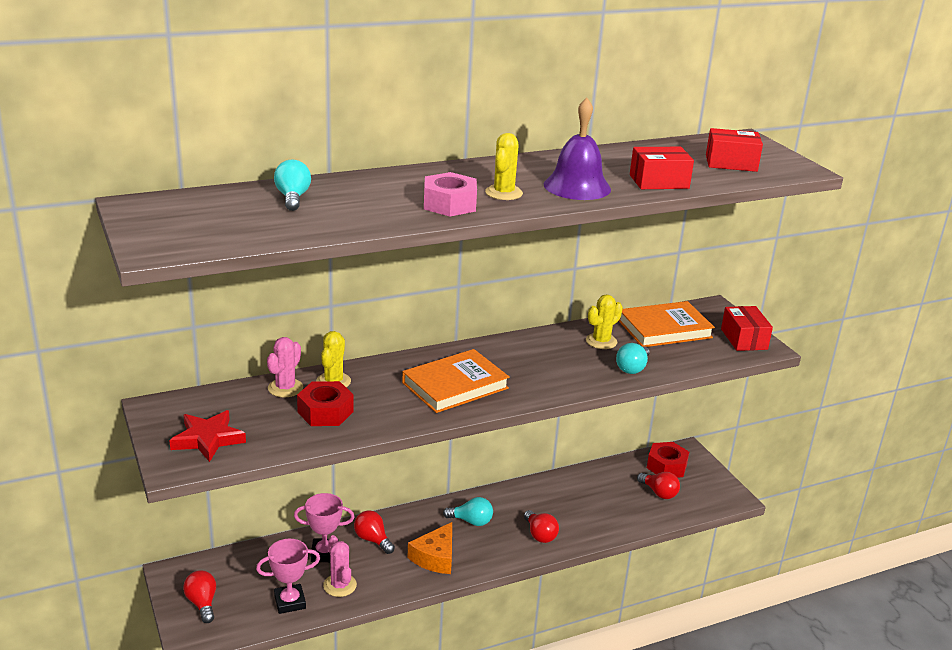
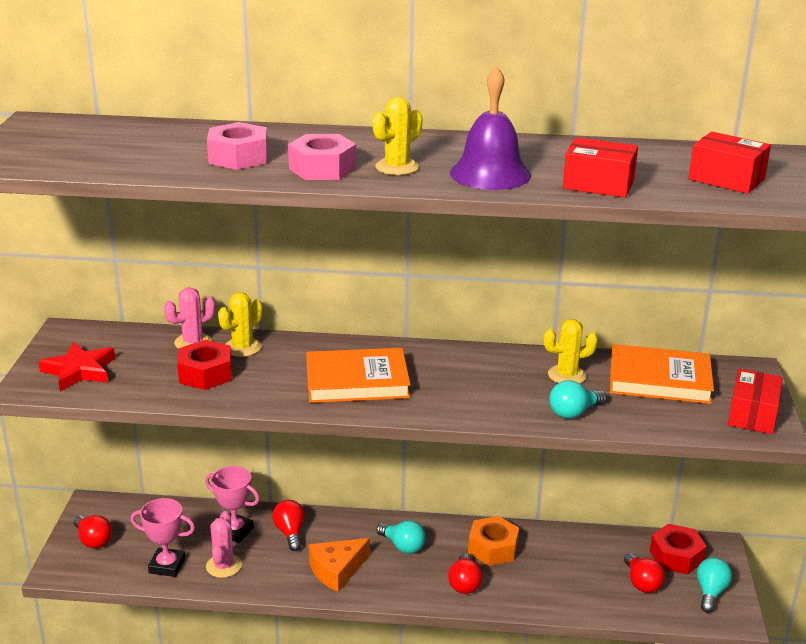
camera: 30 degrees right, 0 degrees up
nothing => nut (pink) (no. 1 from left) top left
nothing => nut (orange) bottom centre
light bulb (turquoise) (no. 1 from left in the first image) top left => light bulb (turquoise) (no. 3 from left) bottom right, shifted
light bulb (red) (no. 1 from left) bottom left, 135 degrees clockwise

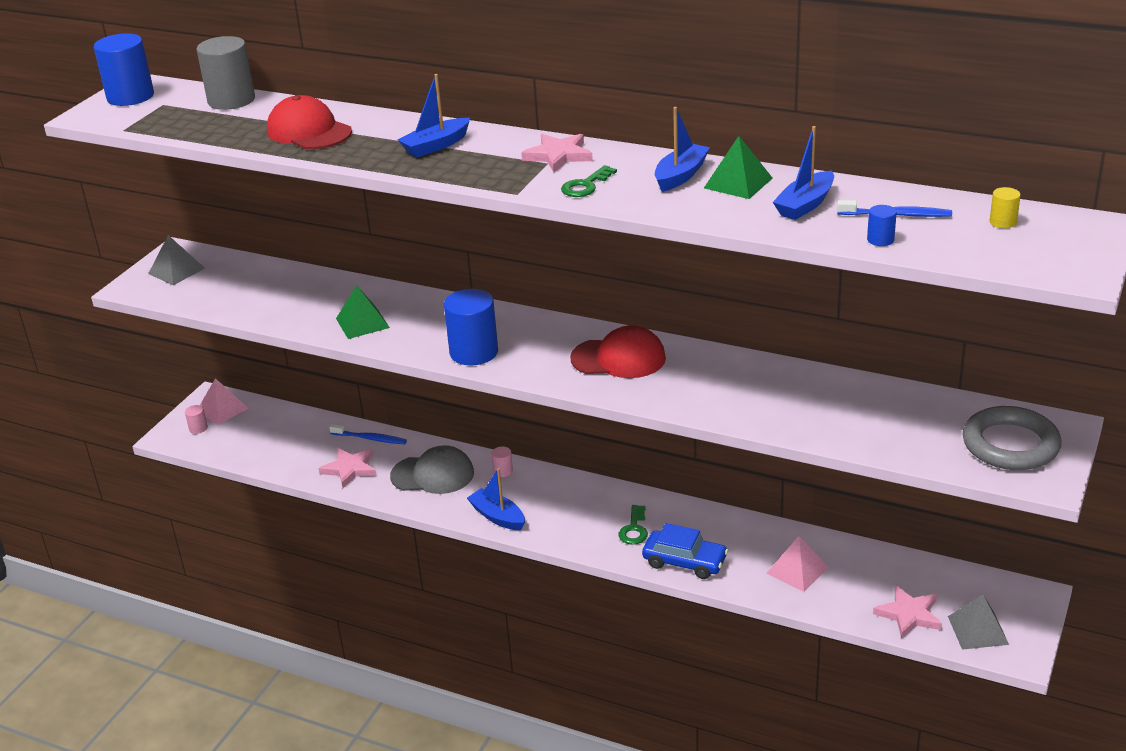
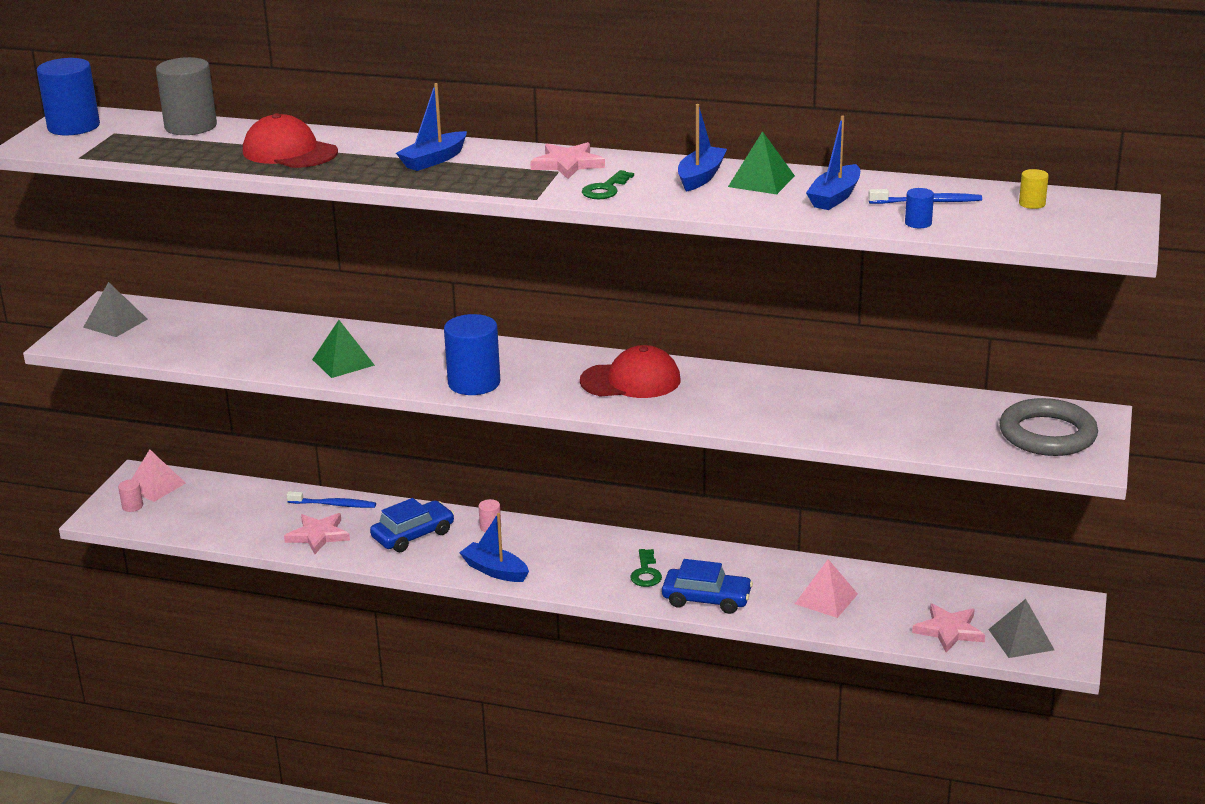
camera: 10 degrees left, 5 degrees down
cap (grey) centre => car (blue) (no. 1 from left) centre

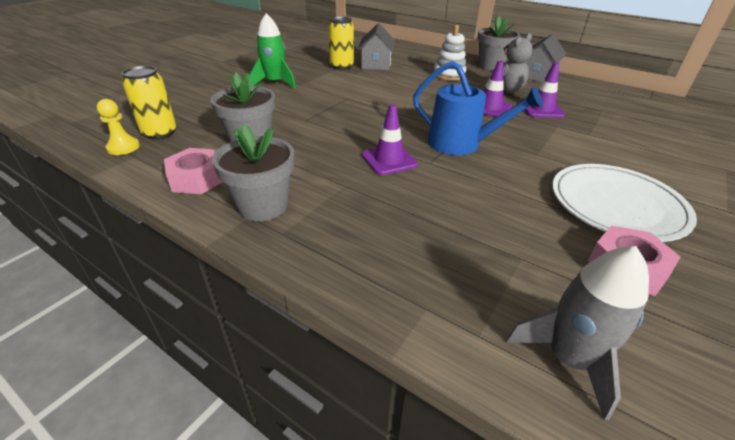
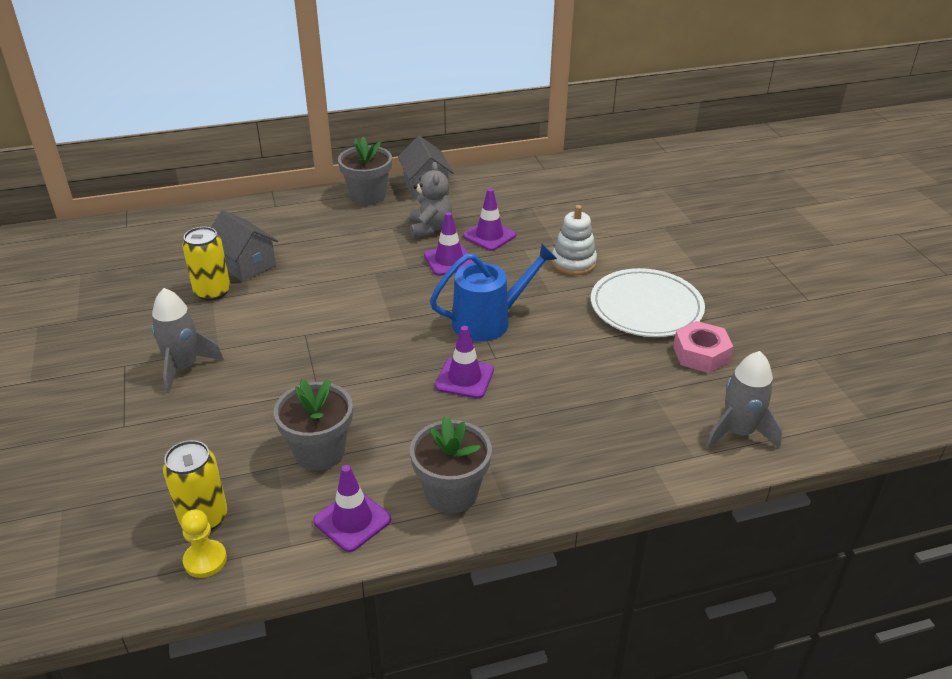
camera: 50 degrees left, 0 degrees up
stacking toy (white) top centre => stacking toy (white) centre, shifted
nut (pink) (no. 1 from left) middle left => traffic cone (purple) (no. 1 from left) bottom centre
rocket (green) top centre => rocket (grey) (no. 1 from left) middle left

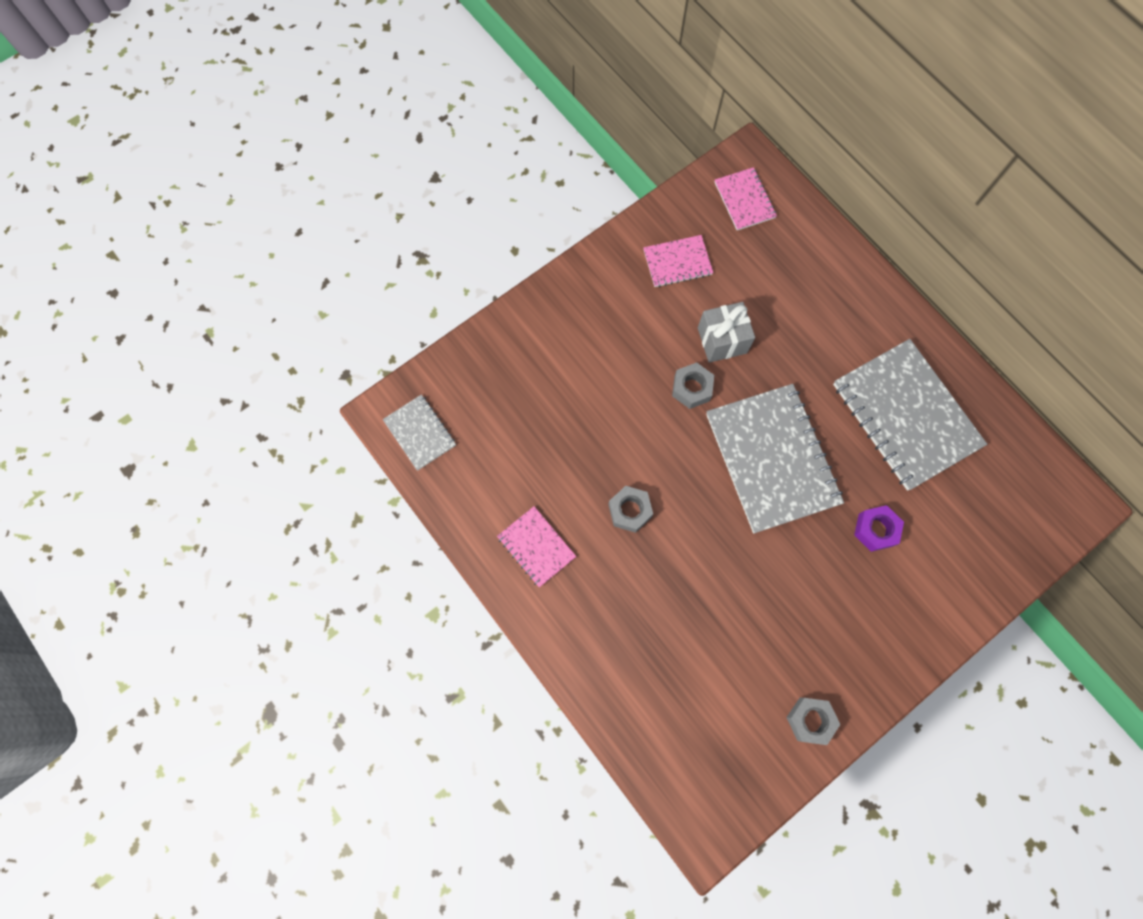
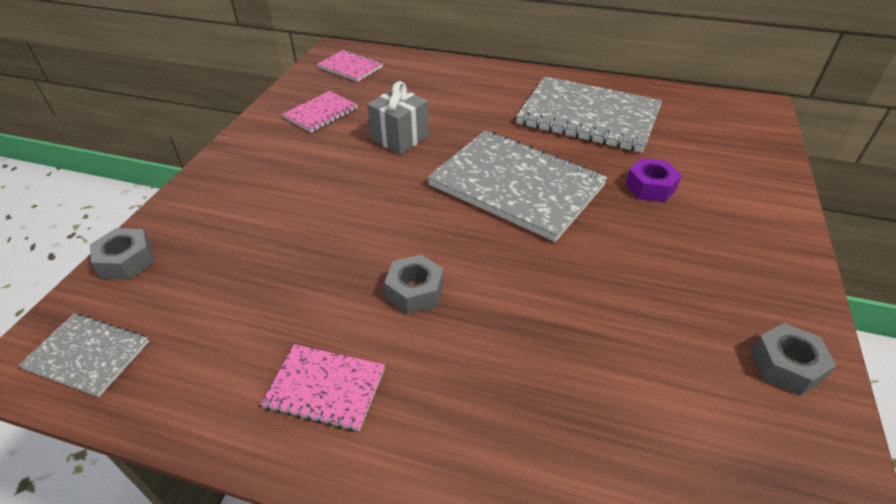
camera: 35 degrees left, 30 degrees down
nut (grey) (no. 2 from left in the first image) centre => nut (grey) (no. 1 from left) middle left, shifted

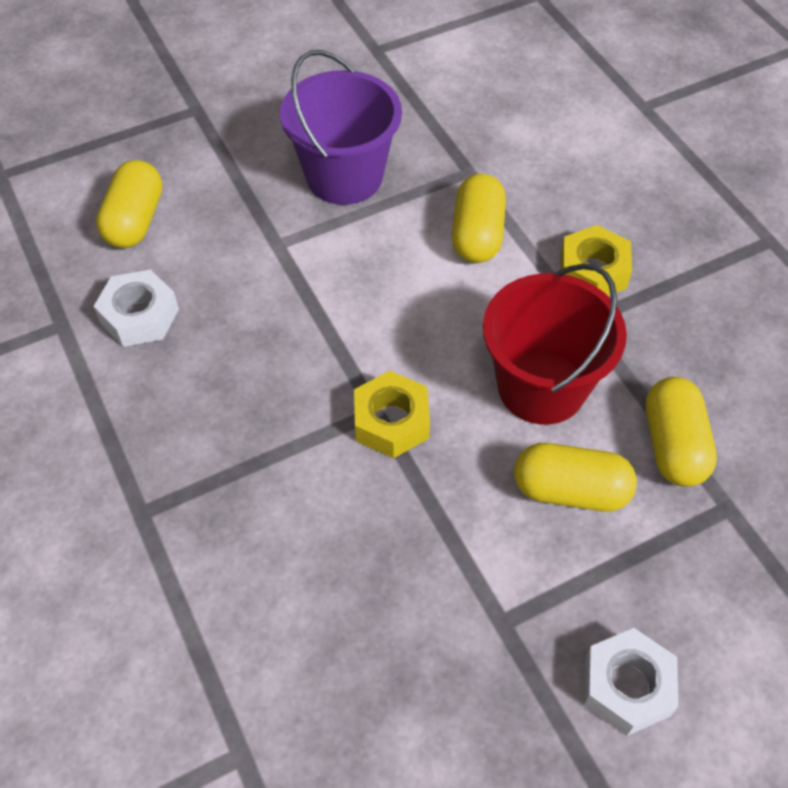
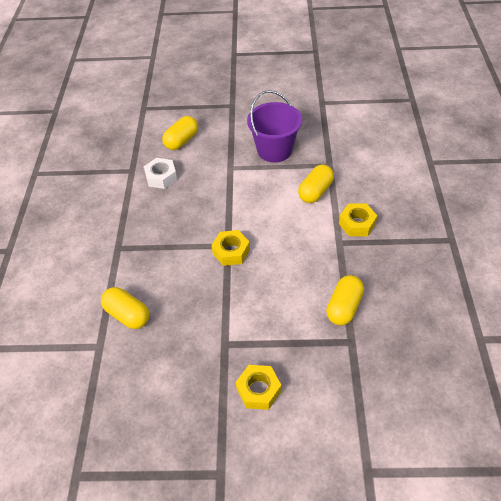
camera: 30 degrees right, 5 degrees down
bucket (red) middle right => nothing
capsule (yellow) (no. 3 from left in the first image) middle right => capsule (yellow) (no. 1 from left) middle left, shifted
nut (white) (no. 2 from left) bottom right => nut (yellow) (no. 2 from left) bottom centre

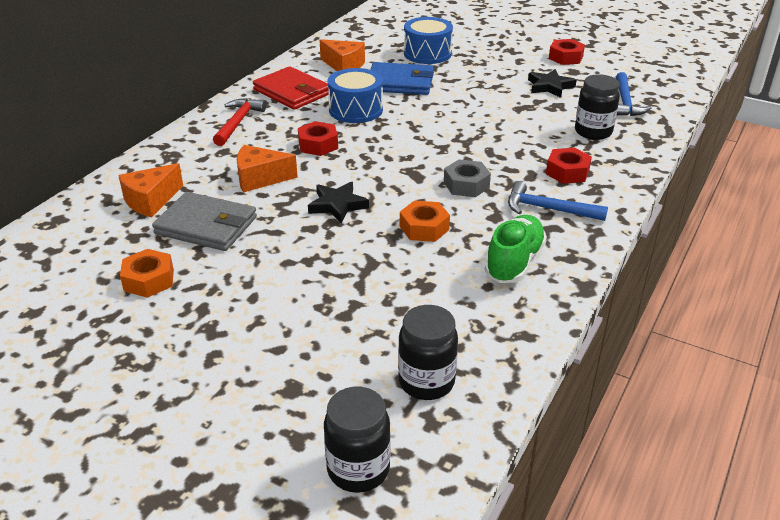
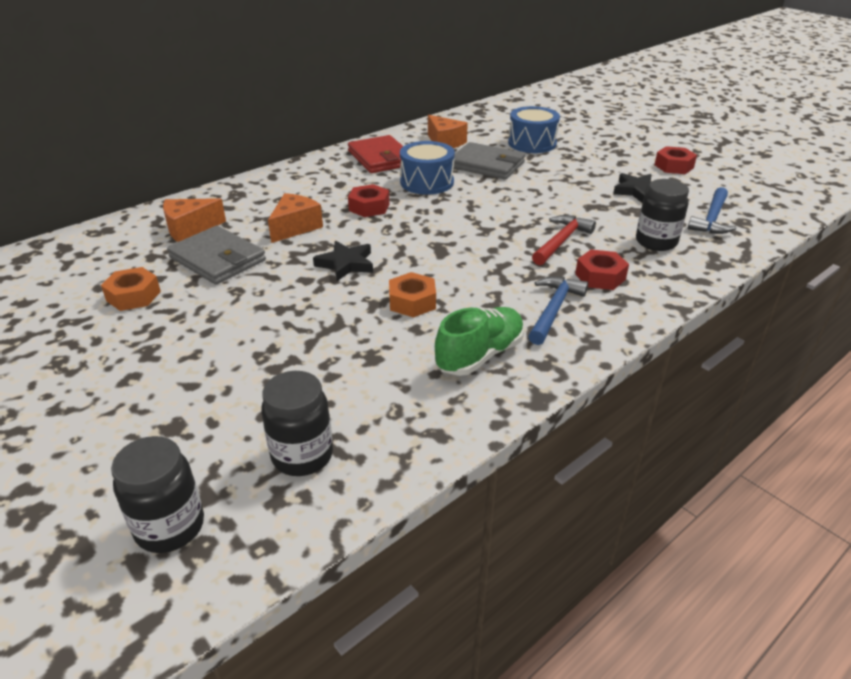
camera: 20 degrees right, 0 degrees up
nut (grey) centre => nothing
hammer (red) top left => hammer (red) centre, shifted
wallet (blue) top centre => wallet (grey) (no. 2 from left) top centre
cheese (orange) (no. 2 from left) top centre, 105 degrees clockwise
hammer (blue) (no. 1 from left) middle right => hammer (blue) (no. 1 from left) centre, 75 degrees clockwise

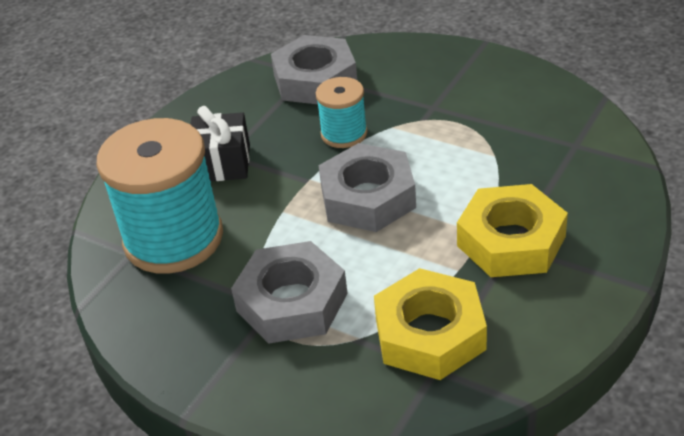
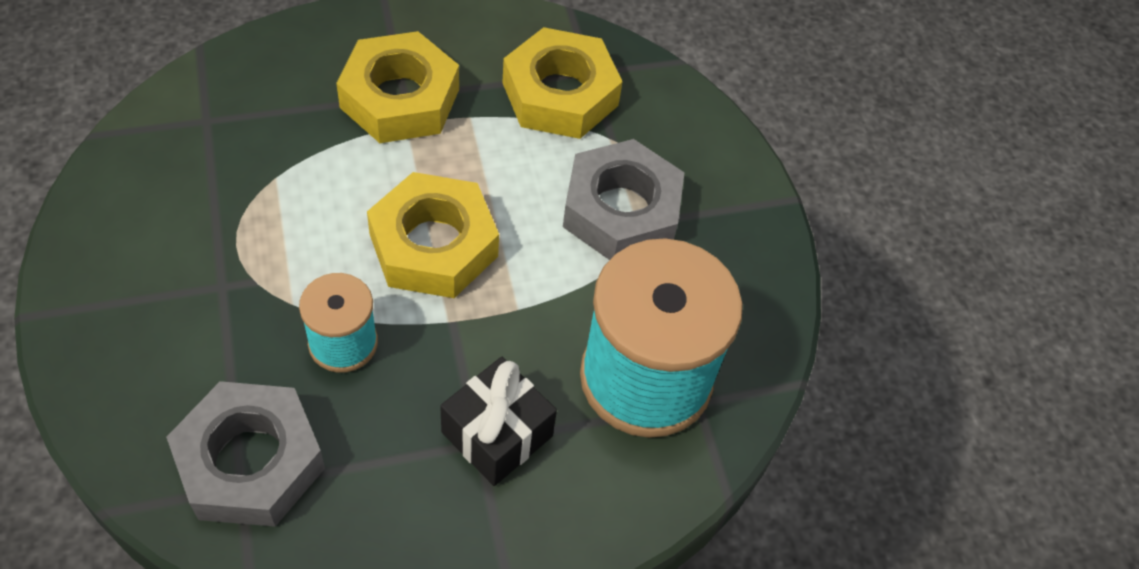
camera: 145 degrees left, 15 degrees up
nut (grey) (no. 3 from left) centre => nut (yellow) (no. 2 from left) centre

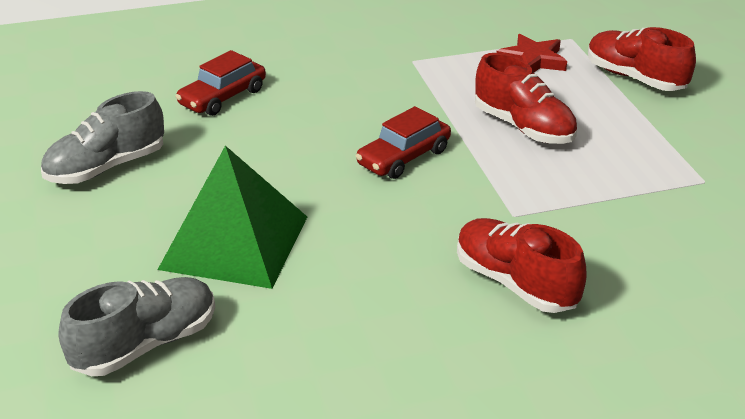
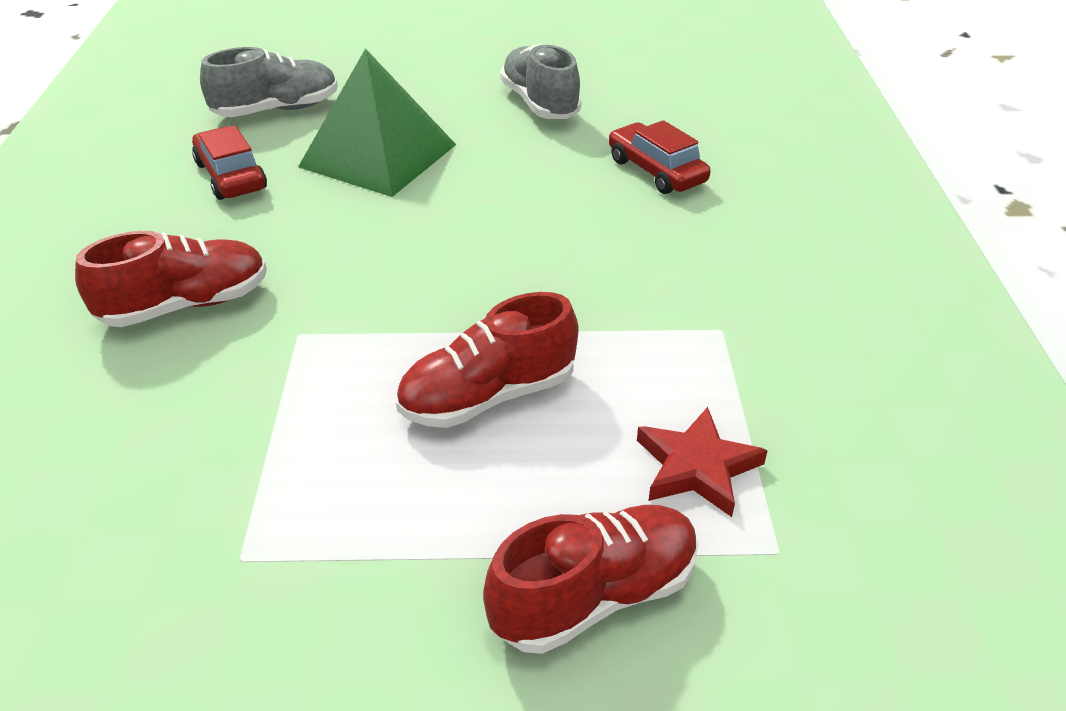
camera: 105 degrees right, 5 degrees up
car (red) (no. 2 from left in the first image) centre => car (red) (no. 1 from left) top left, shifted
shoe (grey) (no. 2 from left in the first image) bottom left => shoe (grey) (no. 1 from left) top left, 90 degrees counterclockwise

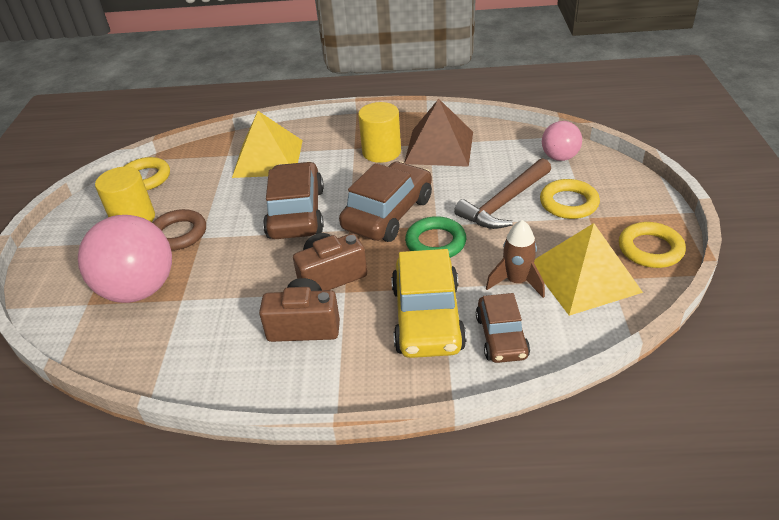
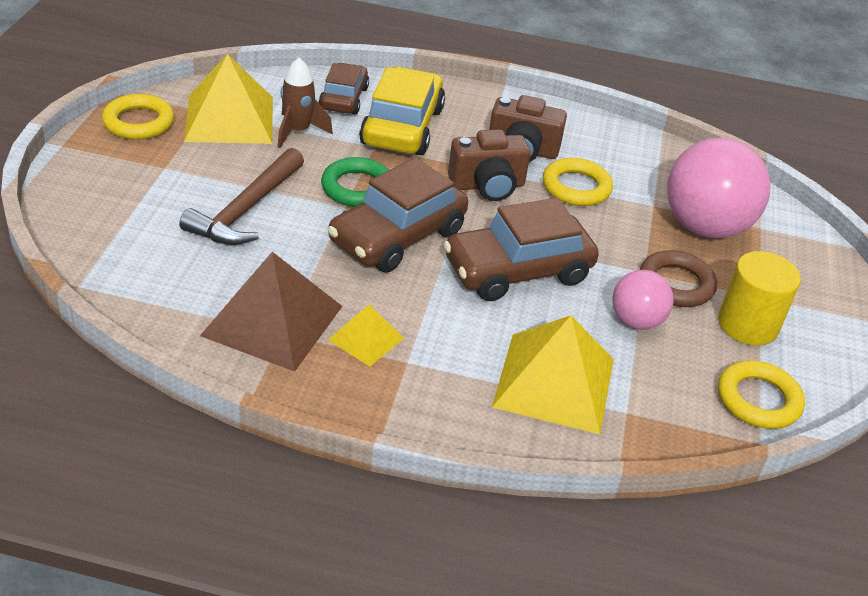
camera: 175 degrees left, 0 degrees up
ring (yellow) (no. 2 from left) middle right => ring (yellow) (no. 2 from left) top centre, shifted
ball (pink) (no. 2 from left in the first image) top right => ball (pink) (no. 1 from left) middle right, shifted
cylinder (yellow) (no. 2 from left) top centre => pyramid (yellow) (no. 2 from left) centre
car (brown) (no. 1 from left in the first image) centre => car (brown) (no. 3 from left) centre, 60 degrees clockwise
hammer (brown) centre => hammer (brown) top left, 150 degrees clockwise

